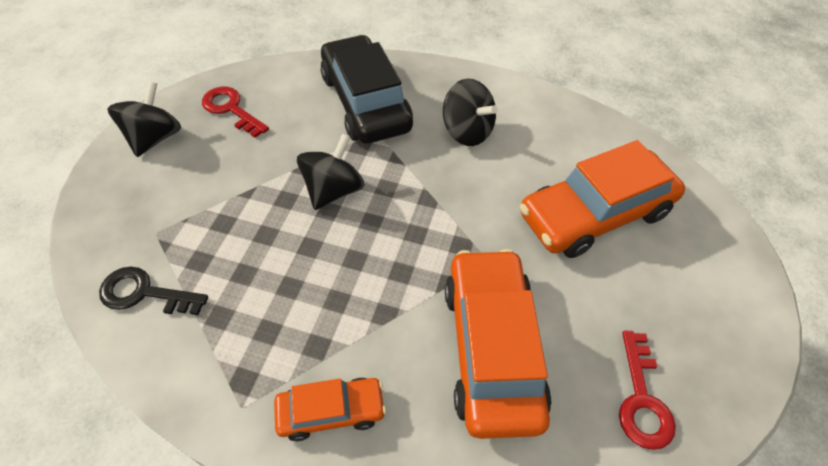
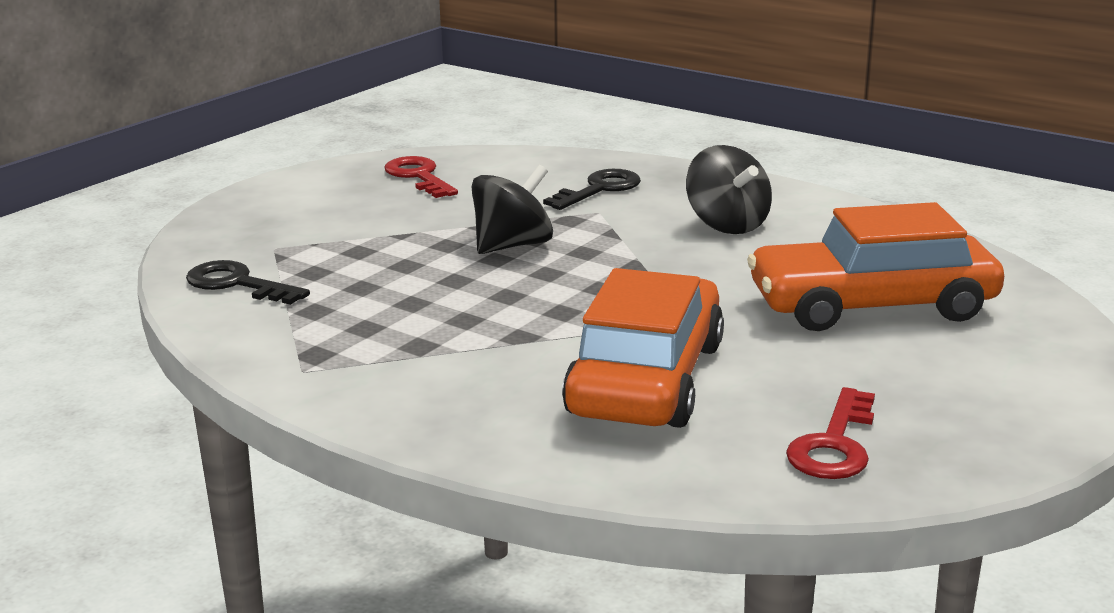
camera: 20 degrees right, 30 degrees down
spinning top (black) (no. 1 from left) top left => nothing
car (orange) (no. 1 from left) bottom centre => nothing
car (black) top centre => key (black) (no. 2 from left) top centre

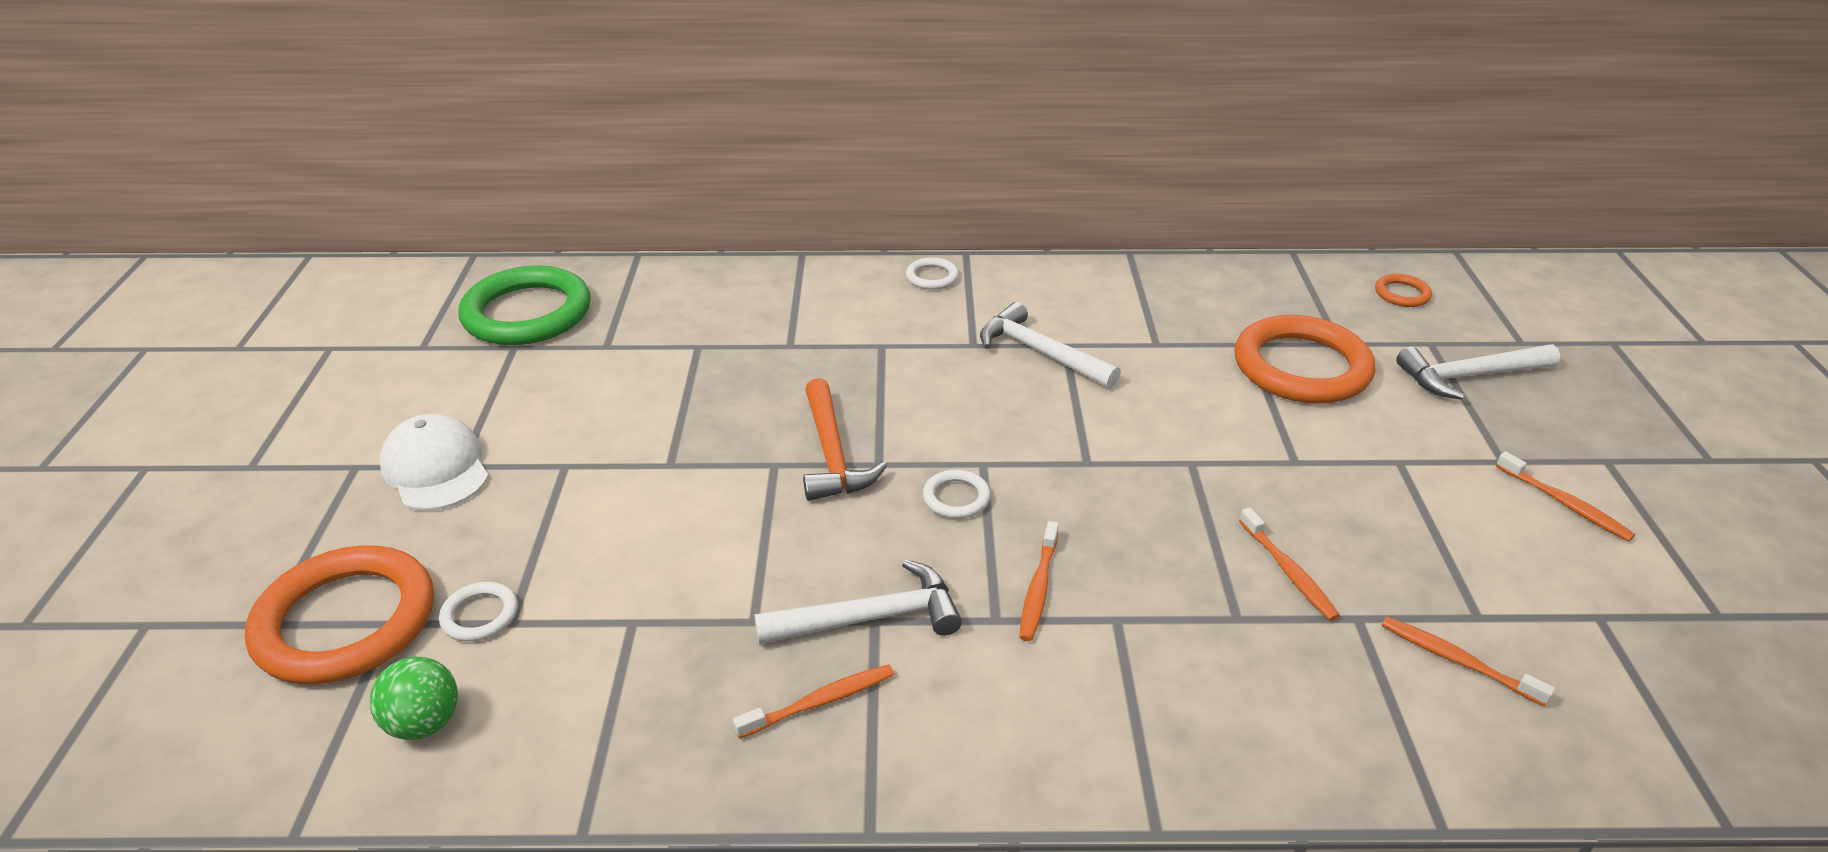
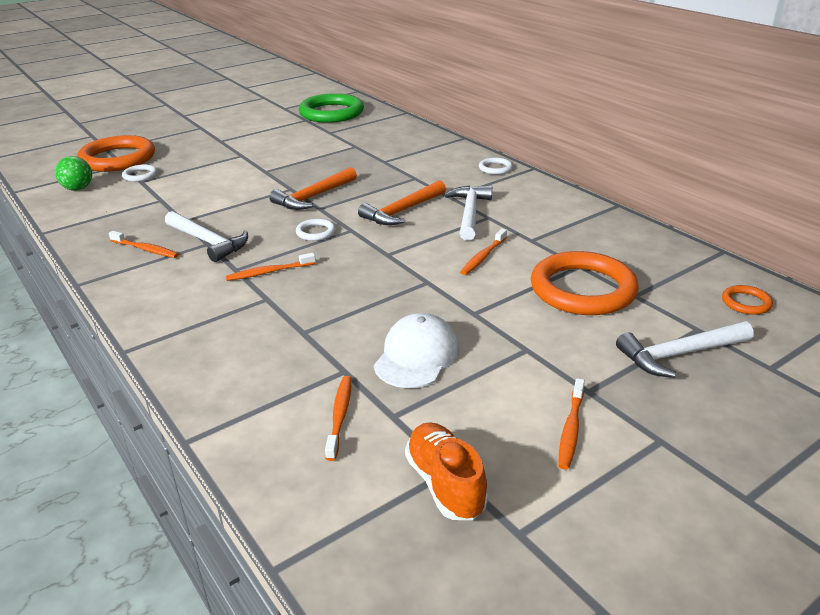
camera: 55 degrees right, 5 degrees down
nothing => hammer (orange) (no. 2 from left) top centre
nothing => shoe (orange) bottom centre
cap (white) middle left => cap (white) centre, shifted
toothbrush (orange) (no. 3 from left in the first image) middle right => toothbrush (orange) (no. 4 from left) centre, shifted
hammer (white) (no. 3 from left) middle right, 60 degrees counterclockwise

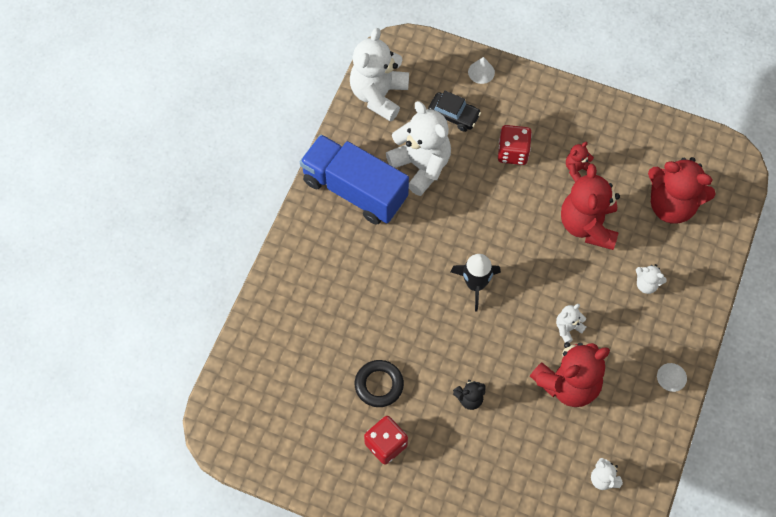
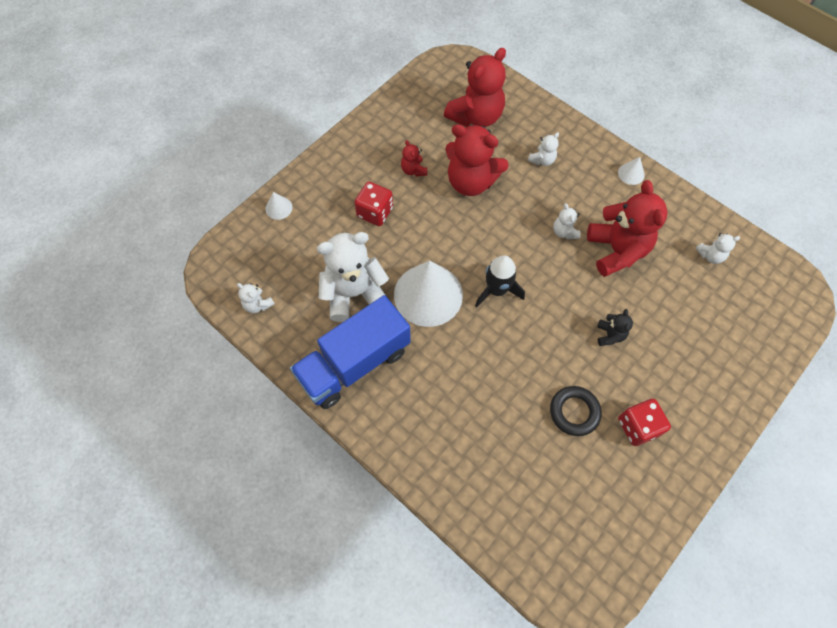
camera: 70 degrees left, 0 degrees up
car (black) top centre => nothing
nothing => cone (white) (no. 2 from left) centre
teddy bear (white) (no. 1 from left) top centre => teddy bear (white) (no. 1 from left) middle left, x0.46

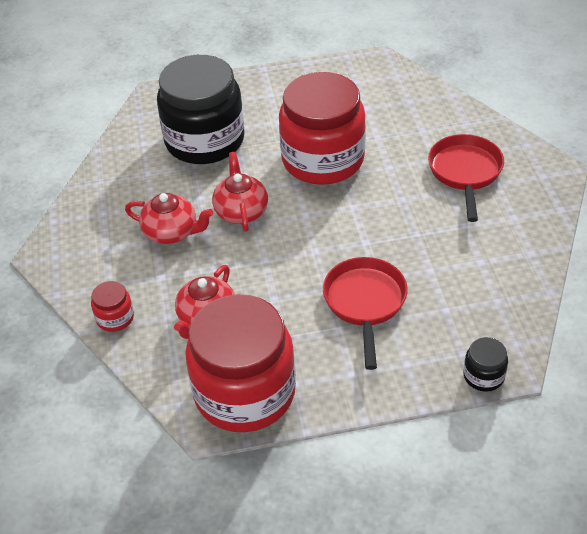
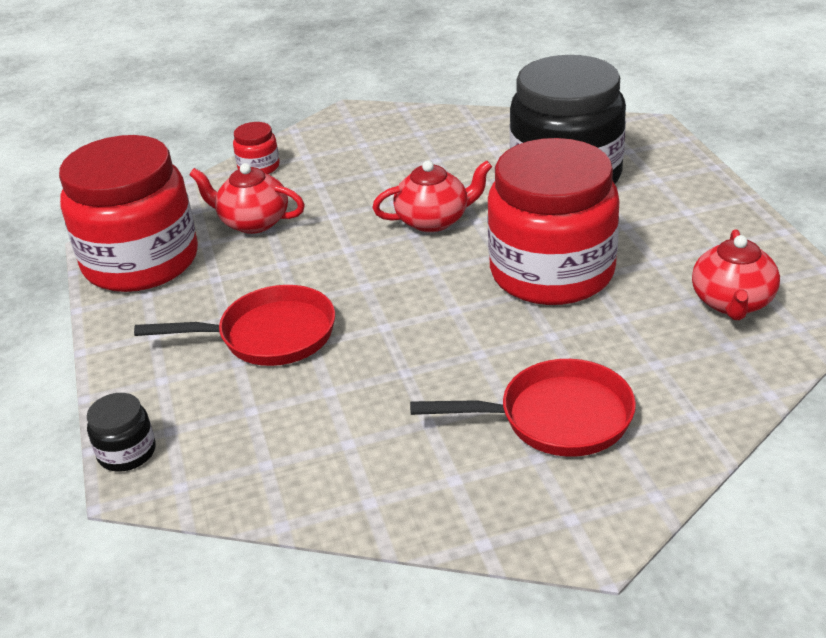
camera: 85 degrees right, 10 degrees down
teapot (red) (no. 1 from left in the first image) middle left => teapot (red) (no. 3 from left) middle right, shifted

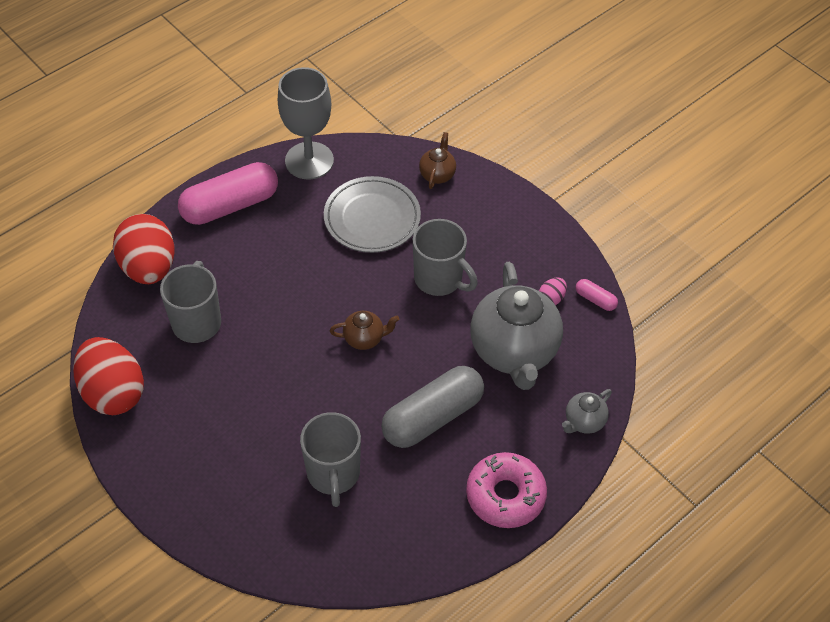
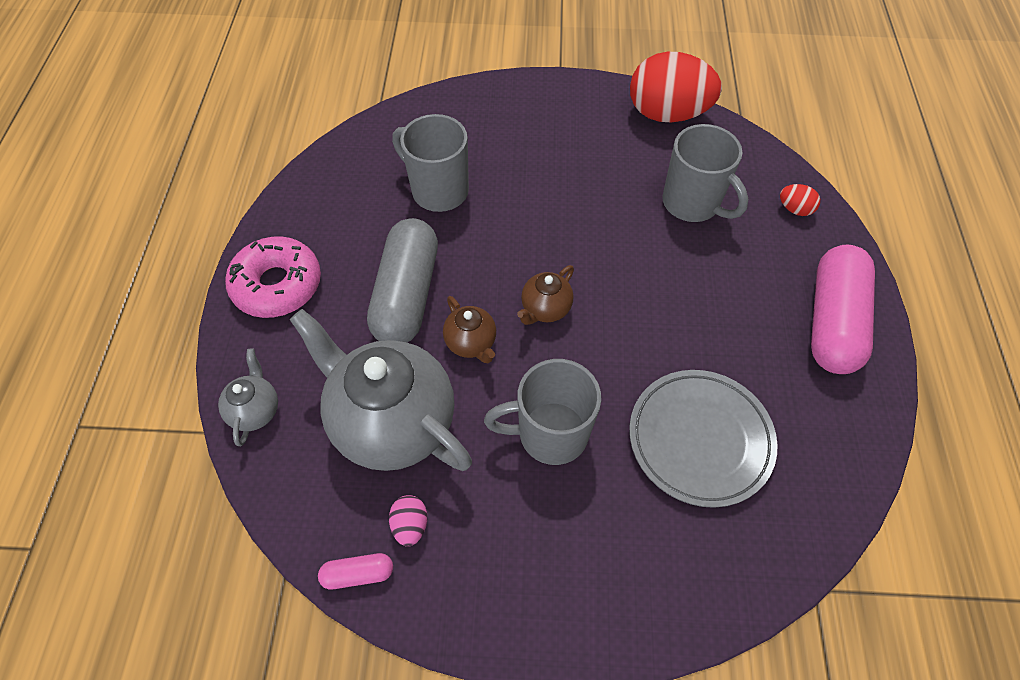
camera: 135 degrees right, 5 degrees up
goblet (grey) top centre => nothing
teapot (brown) (no. 2 from left in the first image) top centre => teapot (brown) (no. 1 from left) centre, shifted
egg (red) (no. 2 from left) middle left => egg (red) (no. 2 from left) top right, x0.41

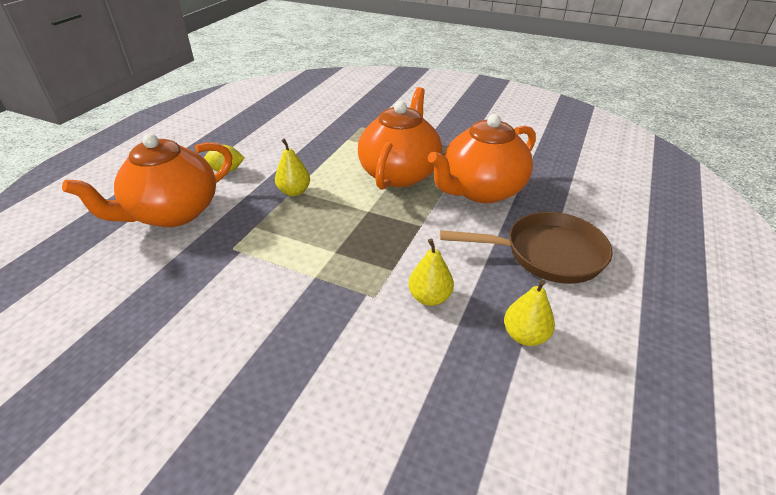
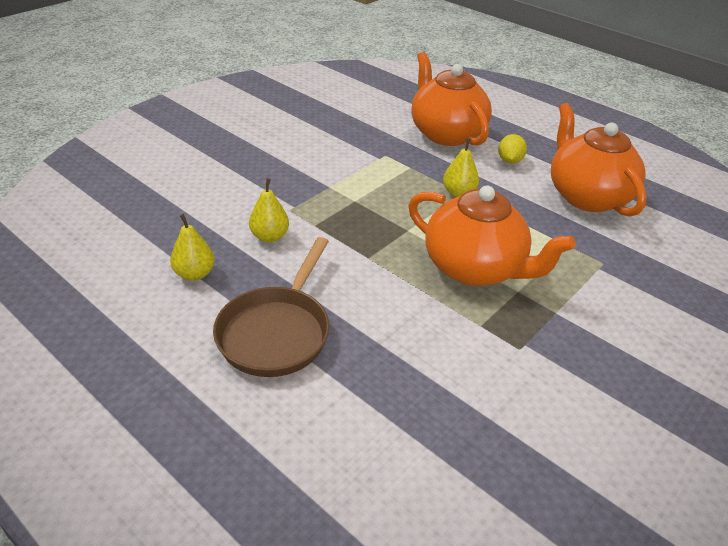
camera: 105 degrees right, 0 degrees up
teapot (orange) (no. 3 from left) top centre => teapot (orange) (no. 3 from left) top right, shifted

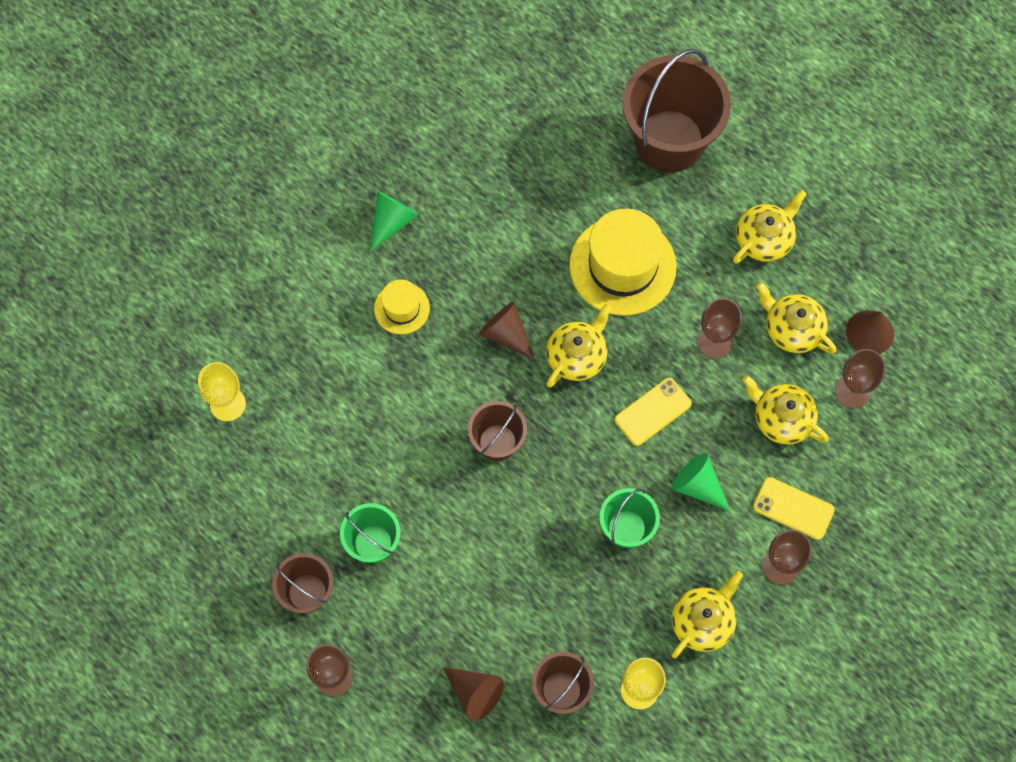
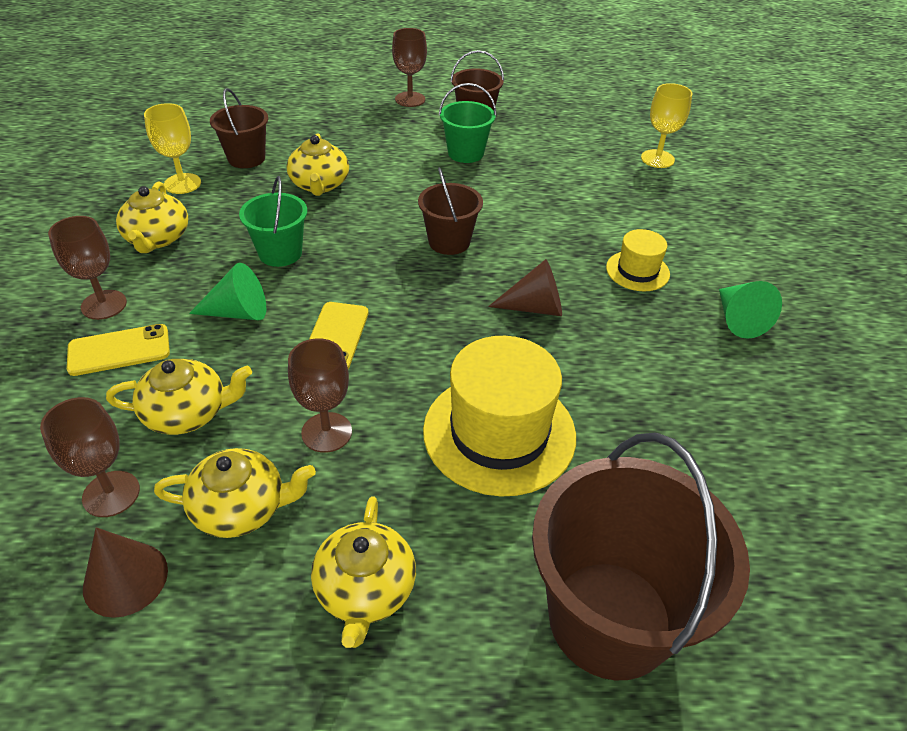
camera: 135 degrees right, 25 degrees down
cone (brown) (no. 1 from left) bottom centre => nothing
teapot (yellow) (no. 1 from left in the first image) centre => teapot (yellow) (no. 4 from left) top centre, shifted

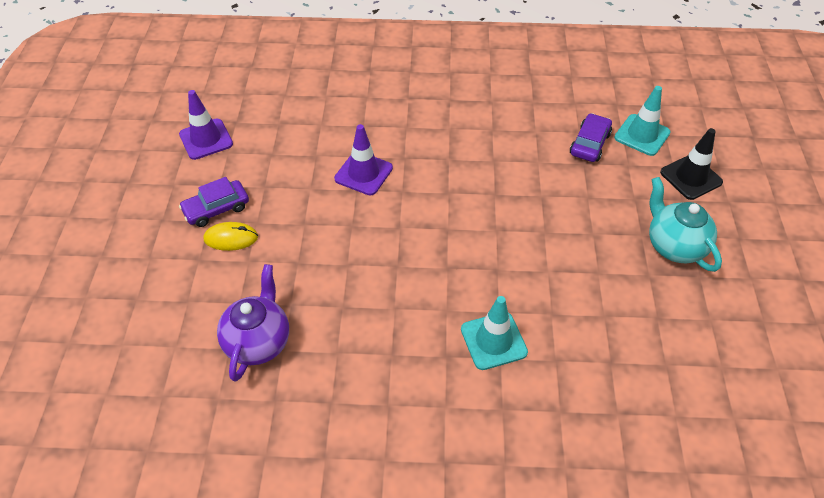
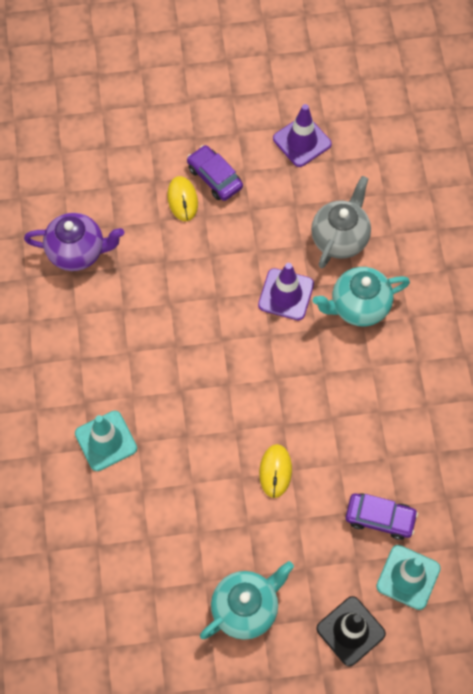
camera: 80 degrees right, 15 degrees up
nothing => mouse (yellow) (no. 2 from left) bottom centre
nothing => teapot (grey) top right
nothing => teapot (turquoise) (no. 2 from left) middle right

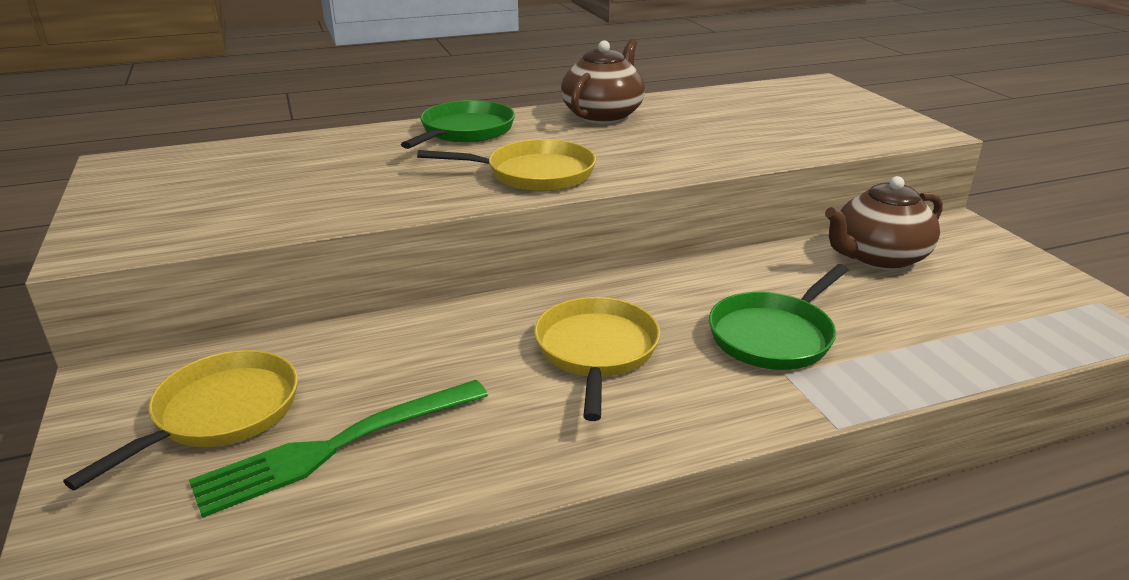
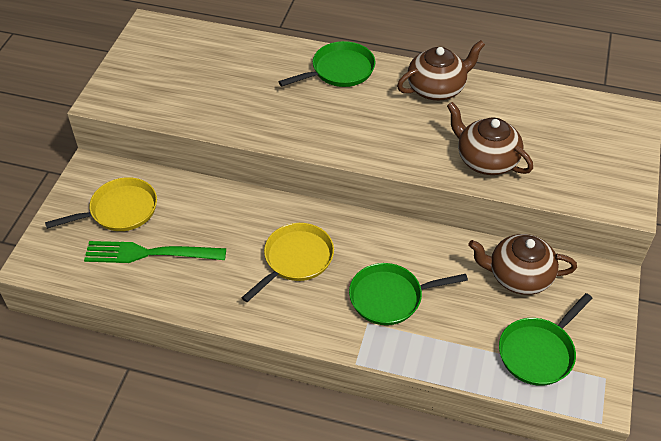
camera: 35 degrees right, 20 degrees up
pan (yellow) (no. 2 from left) top centre => nothing
nothing => teapot (brown) (no. 2 from left) top right
nothing => pan (green) (no. 3 from left) bottom right

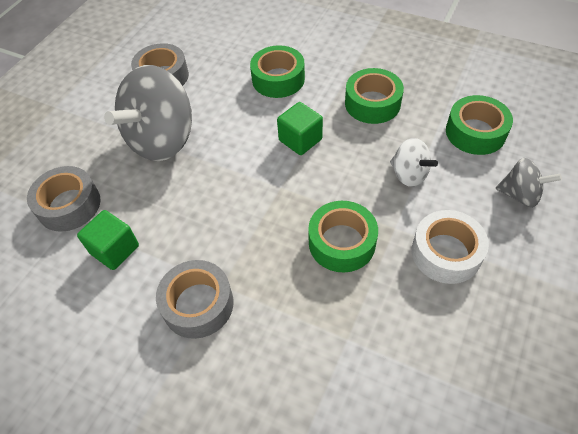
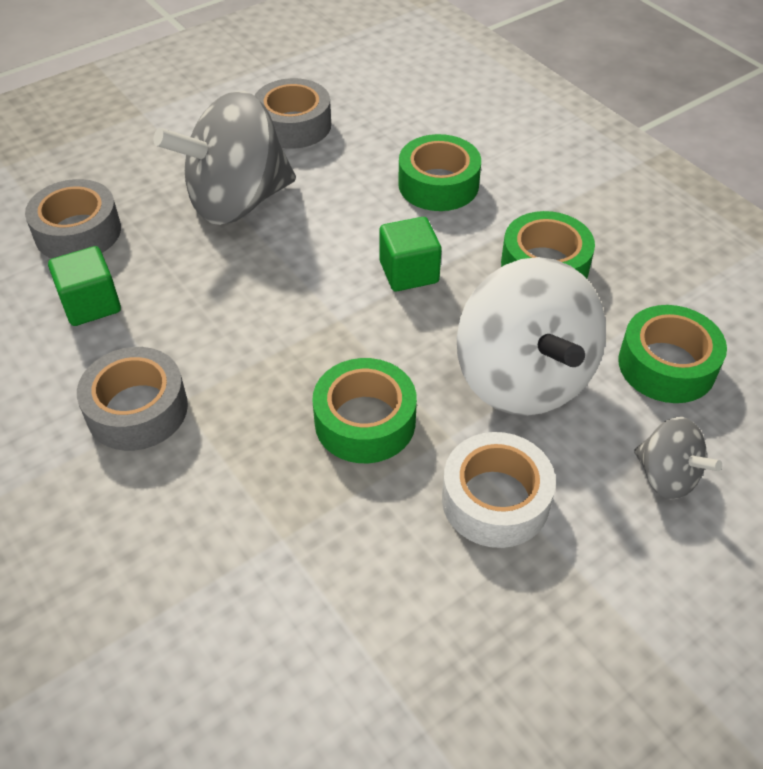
camera: 25 degrees right, 5 degrees down
spinning top (white) middle right, x2.03

